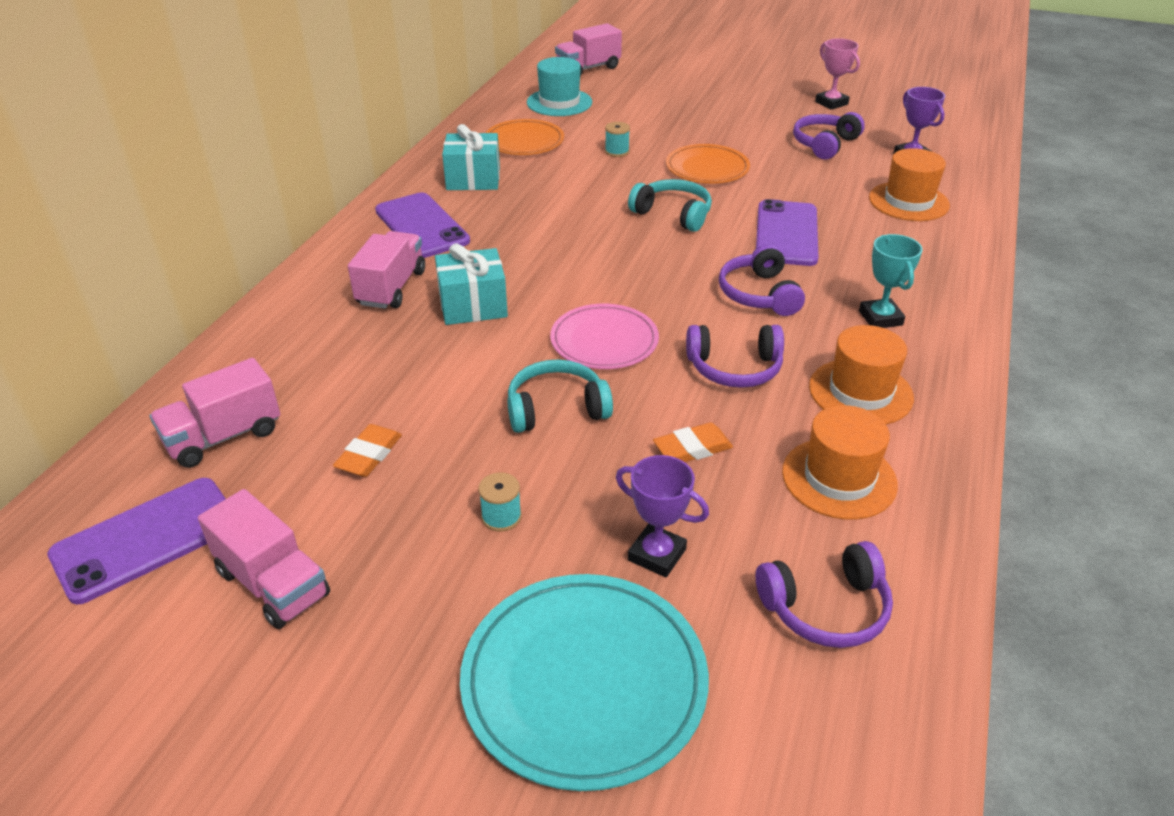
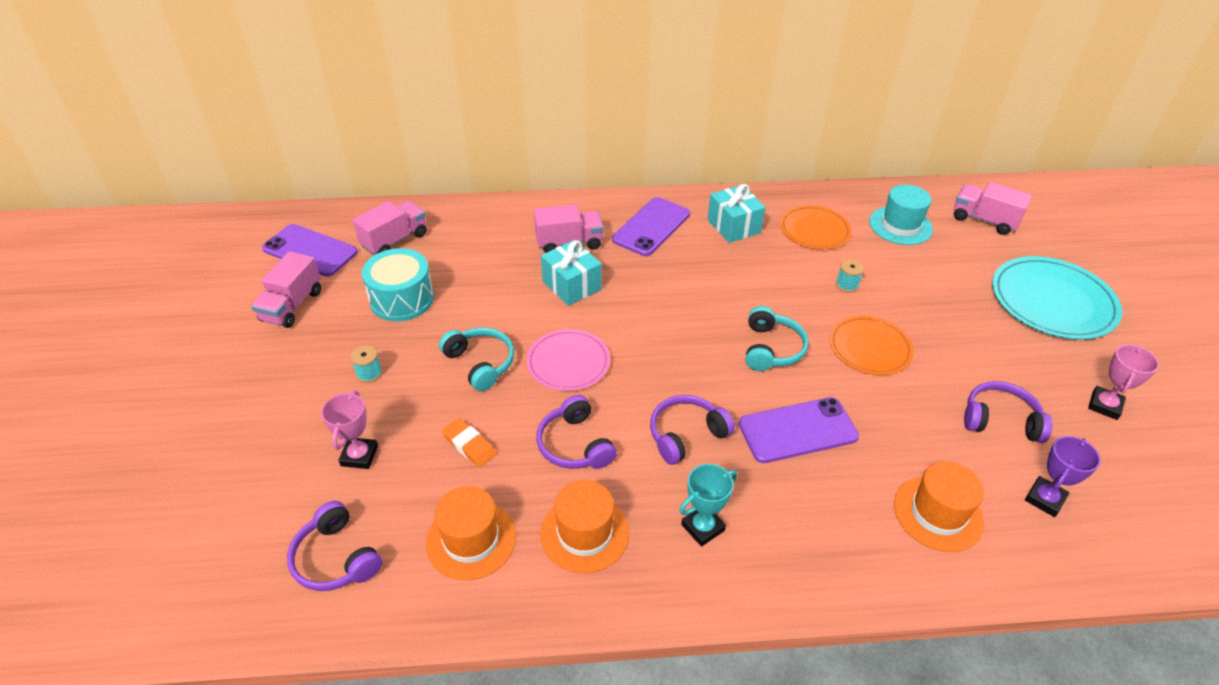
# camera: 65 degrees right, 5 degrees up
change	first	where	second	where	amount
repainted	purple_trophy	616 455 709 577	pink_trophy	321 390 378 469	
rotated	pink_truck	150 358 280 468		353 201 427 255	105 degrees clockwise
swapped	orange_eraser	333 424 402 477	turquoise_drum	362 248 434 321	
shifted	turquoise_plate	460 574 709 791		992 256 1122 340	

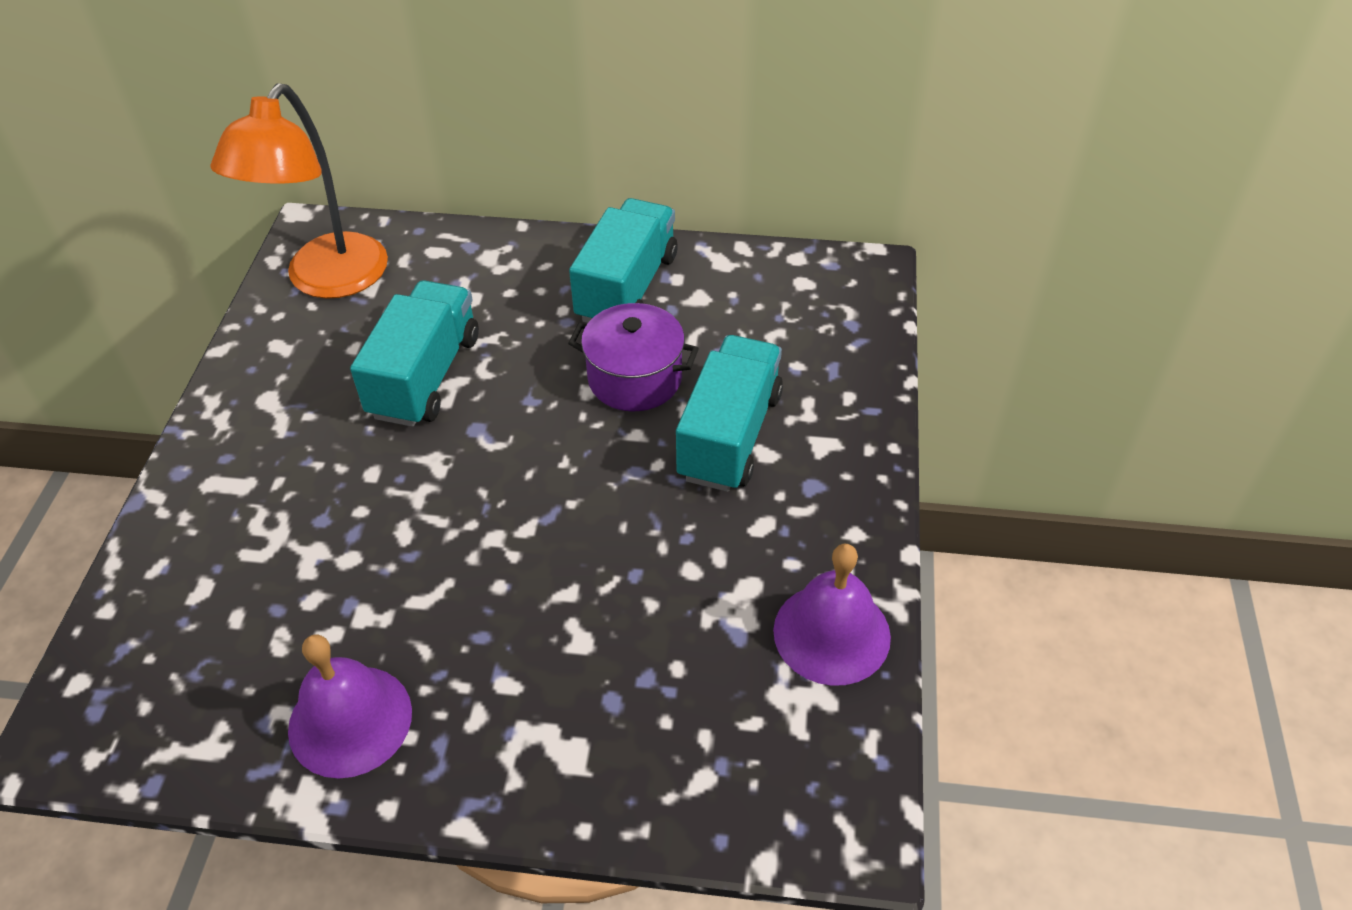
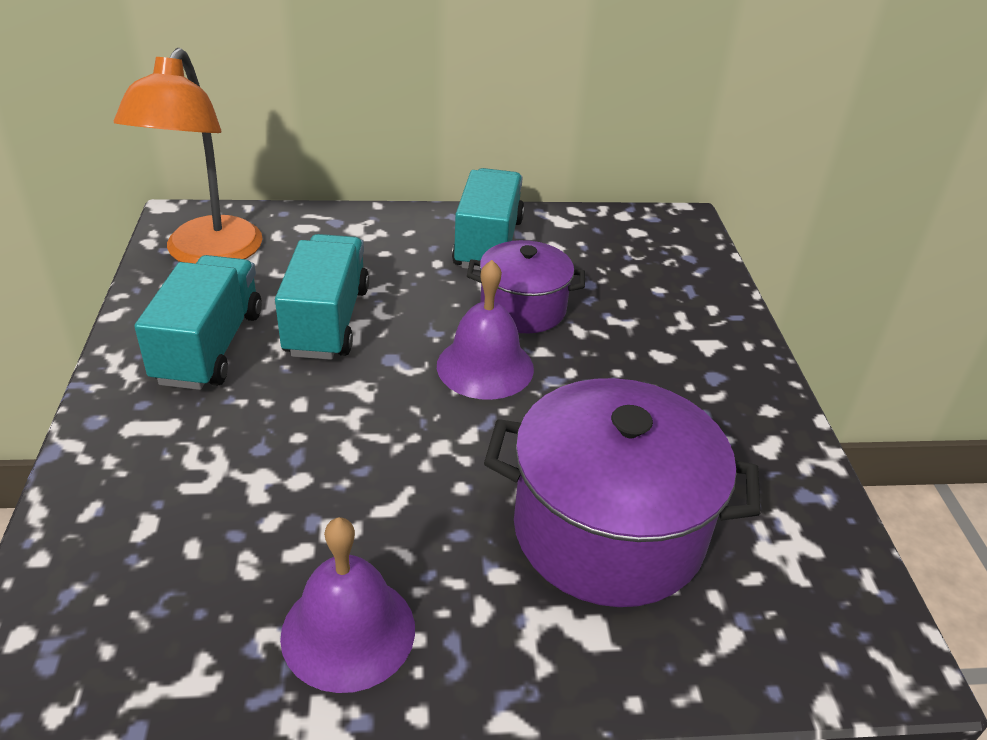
# camera: 15 degrees left, 10 degrees down
change	first	where	second	where	amount
shifted	turquoise_truck	676 335 783 492		134 255 262 390	
shifted	purple_bell	773 544 891 686		437 260 534 400	
new			purple_pot	484 378 760 607	

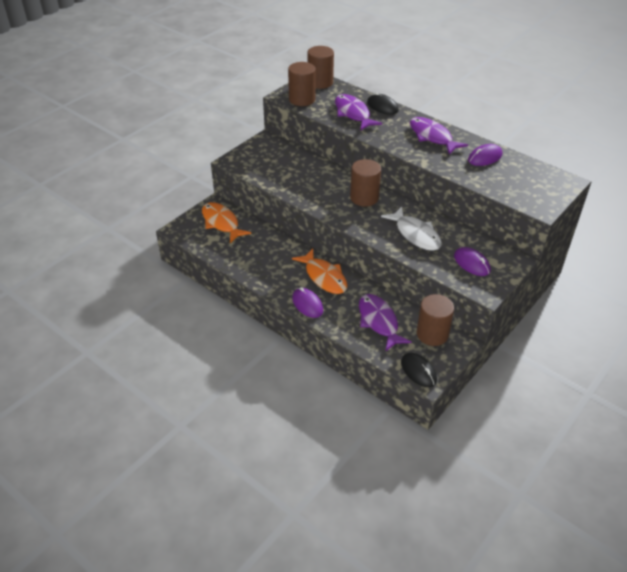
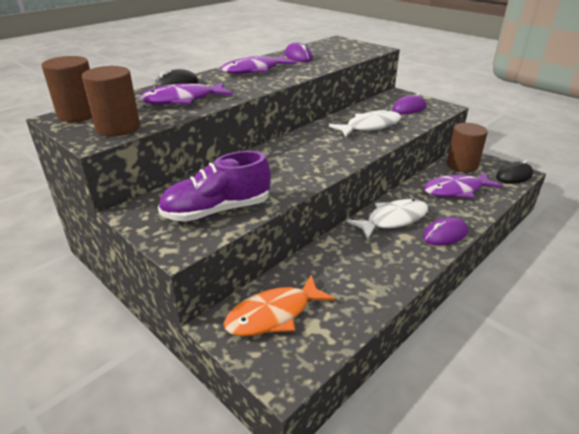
# camera: 85 degrees left, 10 degrees down
change	first	where	second	where	amount
new			purple_shoe	158 151 271 222	
repainted	orange_fish	292 249 348 294	white_fish	347 199 428 239	
gone	brown_cylinder	350 159 381 207			

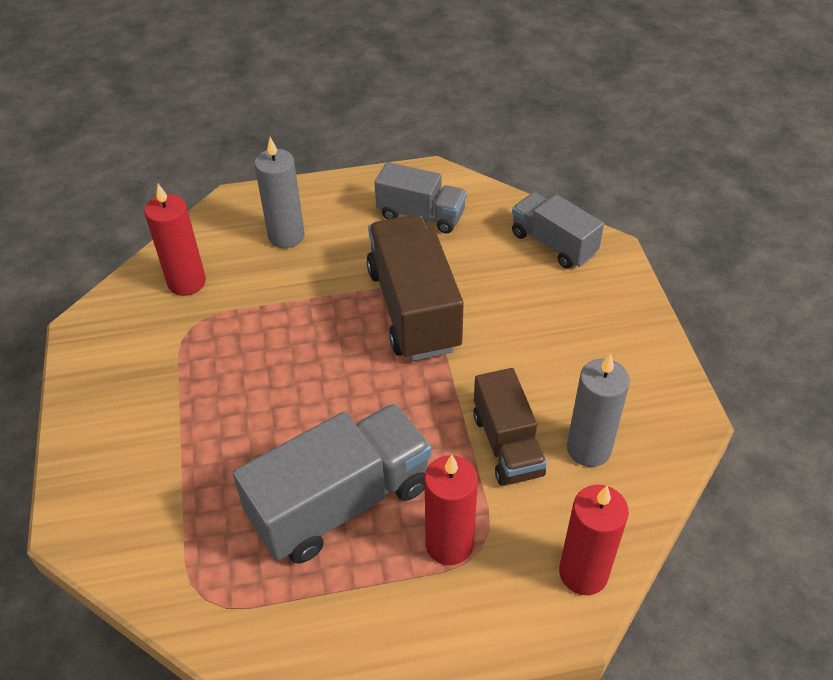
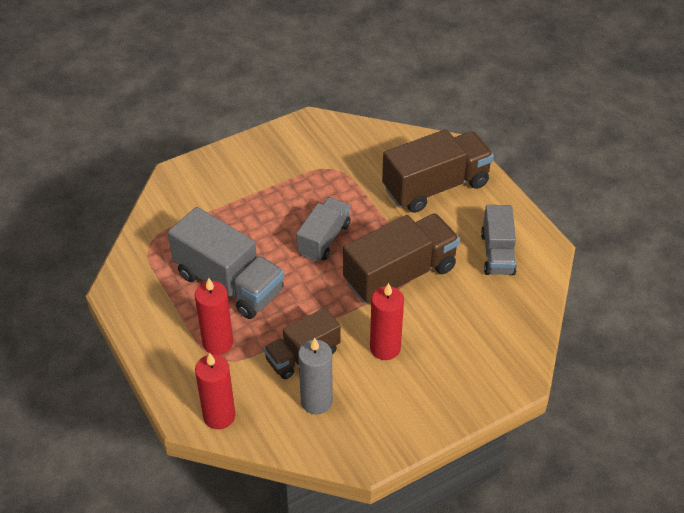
# camera: 70 degrees right, 0 degrees up
change	first	where	second	where	amount
shifted	grey_truck	512 192 604 268		296 197 351 261	
shifted	red_candle	144 184 206 296		370 283 404 360	
swapped	grey_candle	255 137 305 248	brown_truck	382 129 494 213	

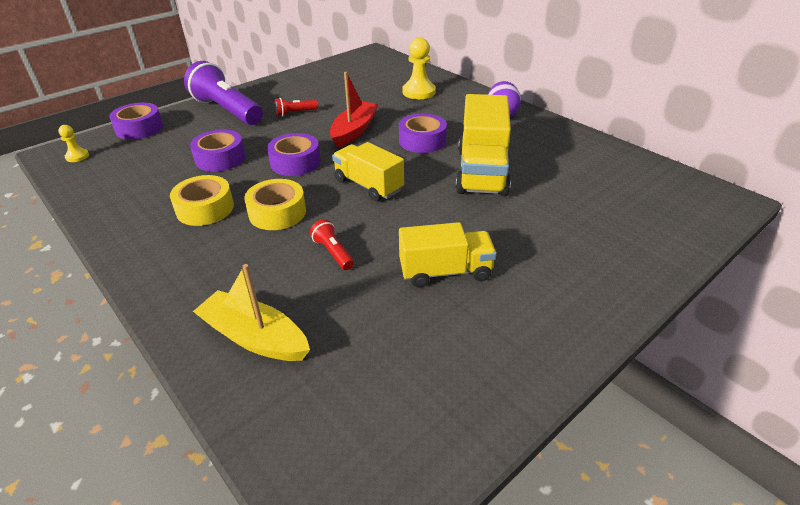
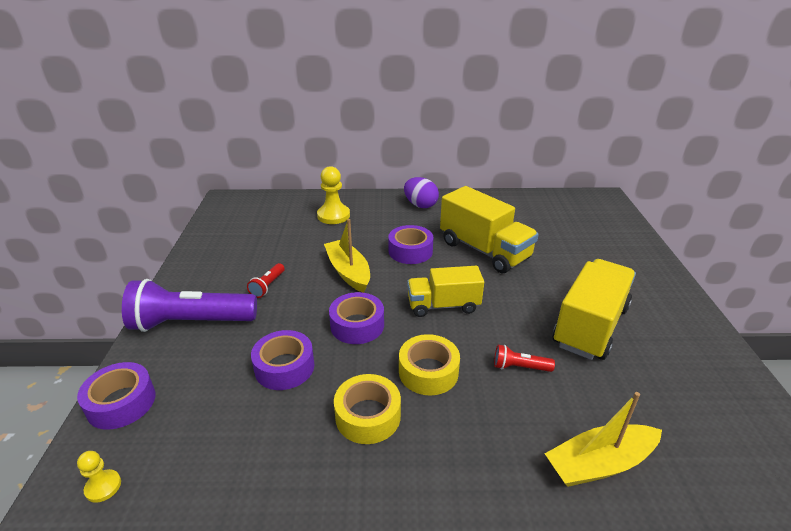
# camera: 50 degrees left, 5 degrees down
change	first	where	second	where	amount
repainted	red_boat	330 72 379 148	yellow_boat	324 219 370 293	
scaled	yellow_truck	399 222 497 287		553 259 636 360	x1.53

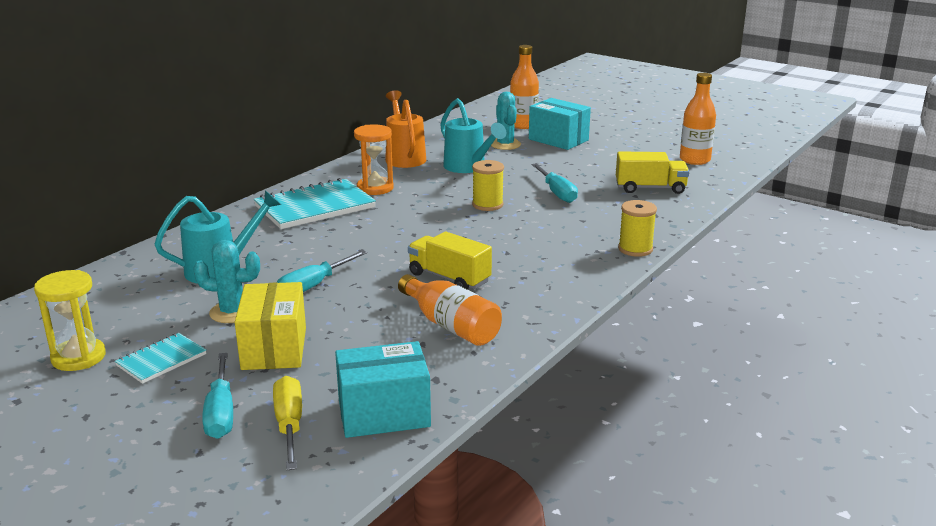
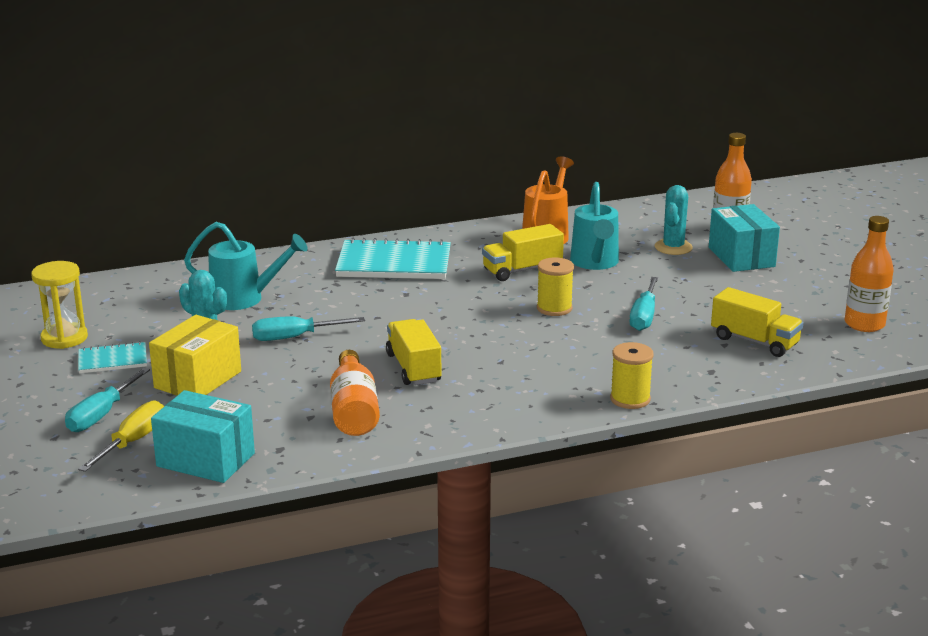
# camera: 35 degrees right, 0 degrees up
change	first	where	second	where	amount
new			yellow_truck	482 224 564 281	
gone	orange_hourglass	354 124 394 195			

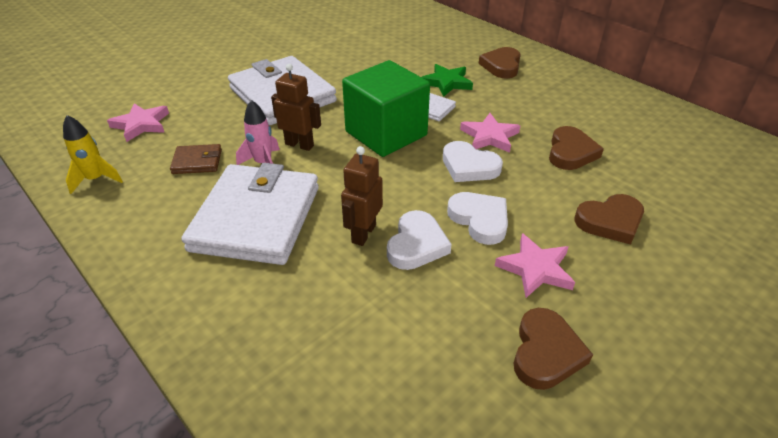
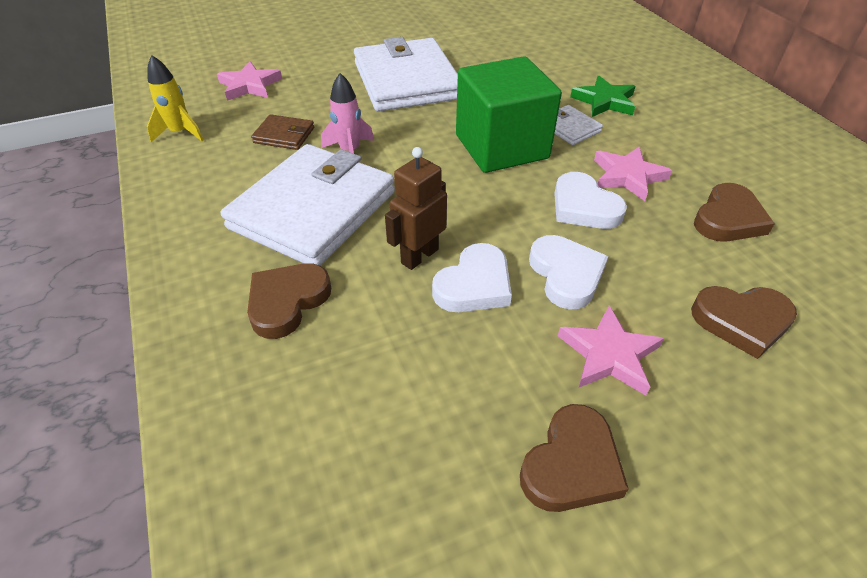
# camera: 20 degrees right, 5 degrees up
change	first	where	second	where	amount
shifted	brown_heart	479 47 521 78		247 263 331 339	
gone	brown_robot	271 64 321 151			

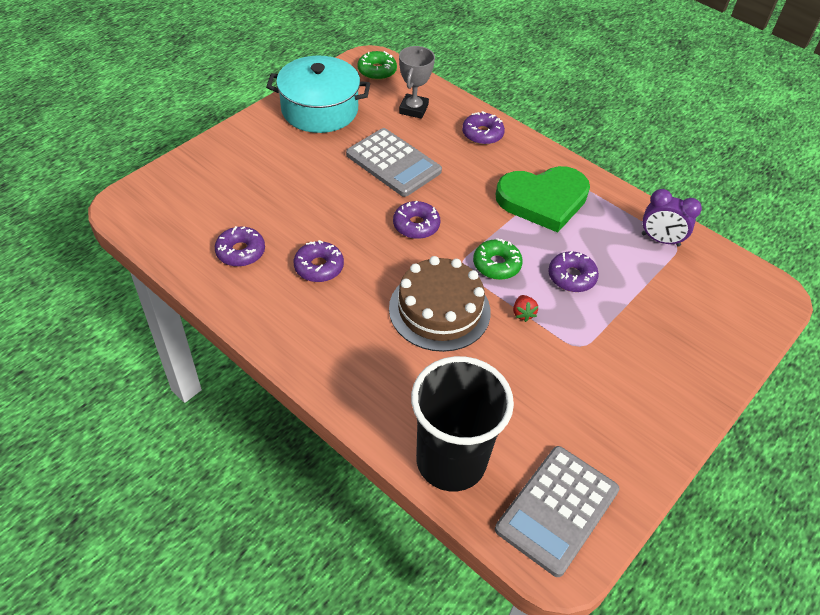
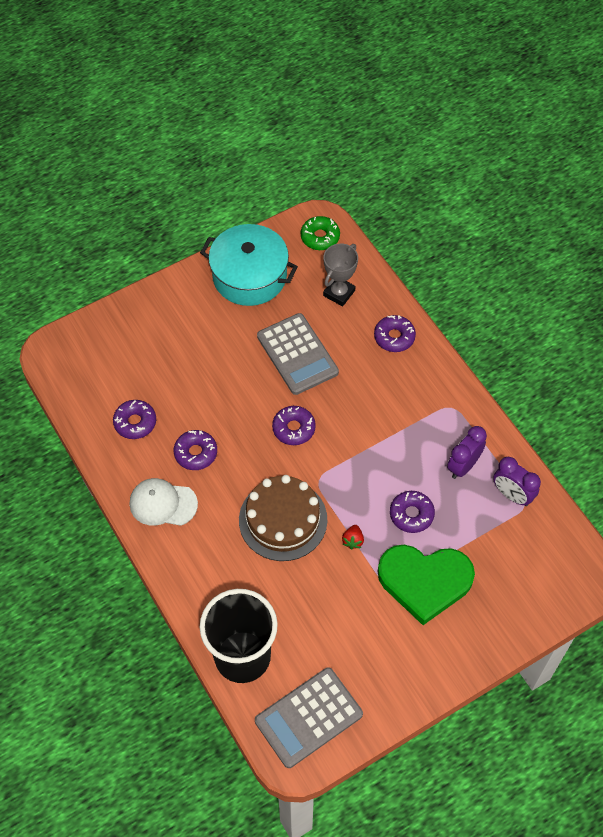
# camera: 20 degrees right, 10 degrees up
change	first	where	second	where	amount
new			white_cap	130 478 198 526	
shifted	green_heart	495 166 590 232		378 545 475 625	
new			purple_clock	447 426 487 479	
gone	green_donut	473 238 523 280			

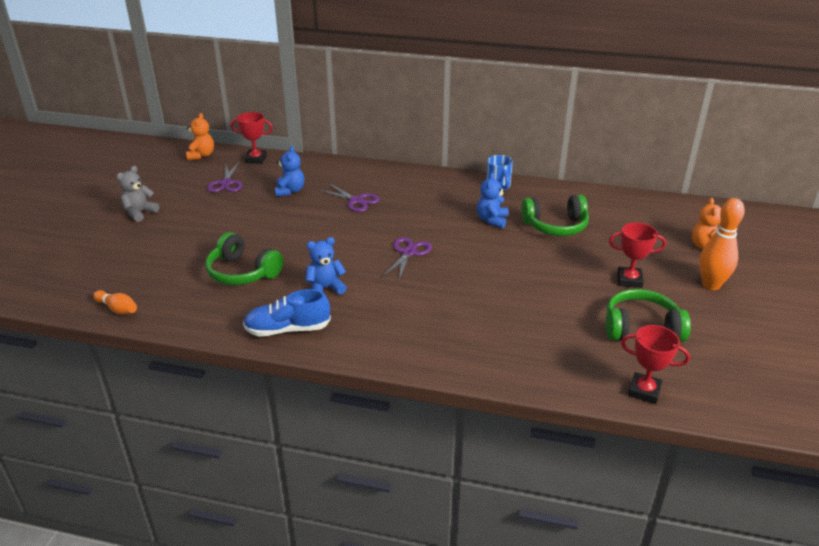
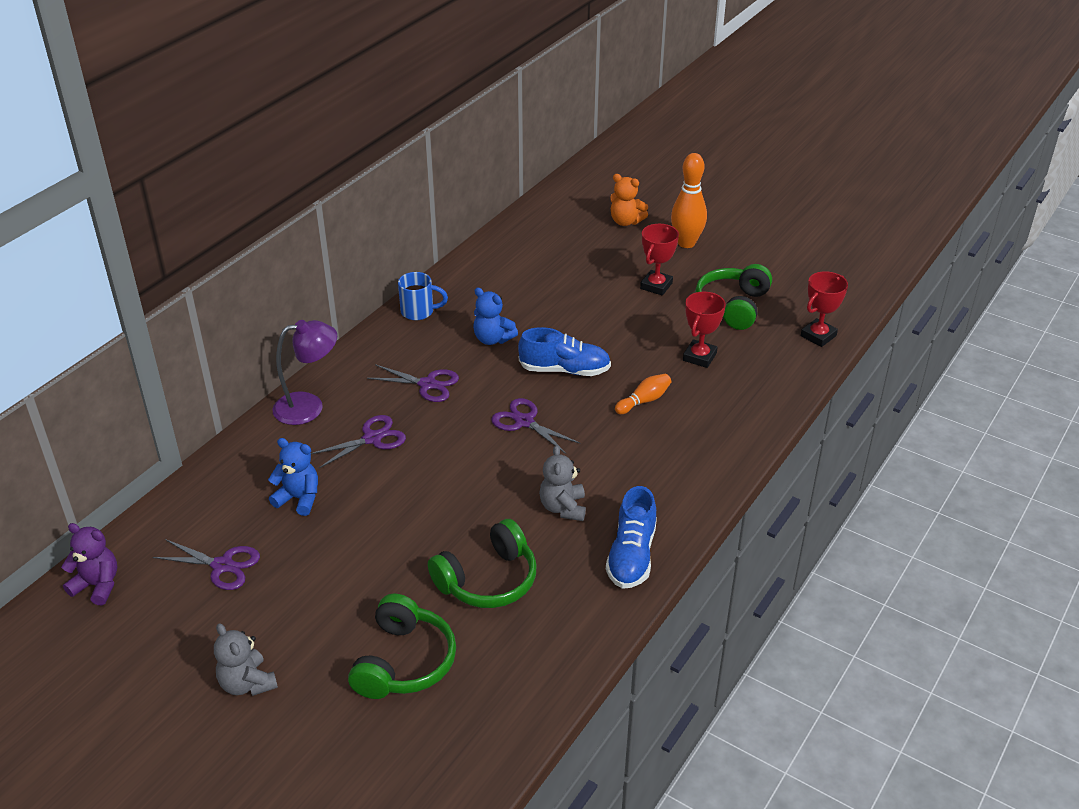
# camera: 70 degrees left, 5 degrees up
change	first	where	second	where	amount
repainted	orange_teddy_bear	186 113 214 160	purple_teddy_bear	61 523 117 605	
new			purple_lamp	273 320 337 425	
shifted	green_headphones	521 195 589 236		348 594 456 699	
new			purple_scissors	367 364 459 402	
new			blue_shoe	518 327 611 376	
repainted	blue_teddy_bear	306 237 347 294	grey_teddy_bear	539 445 586 521	
shifted	orange_bowling_pin	93 290 137 314		615 374 671 414	
shifted	red_trophy	231 112 273 164		683 292 726 368	

